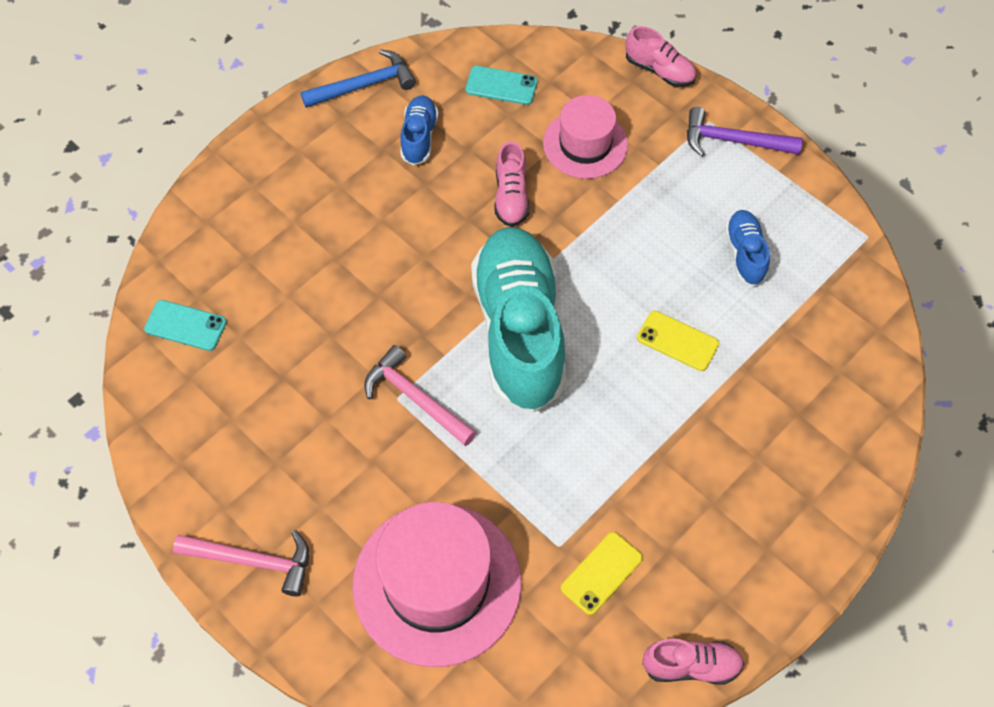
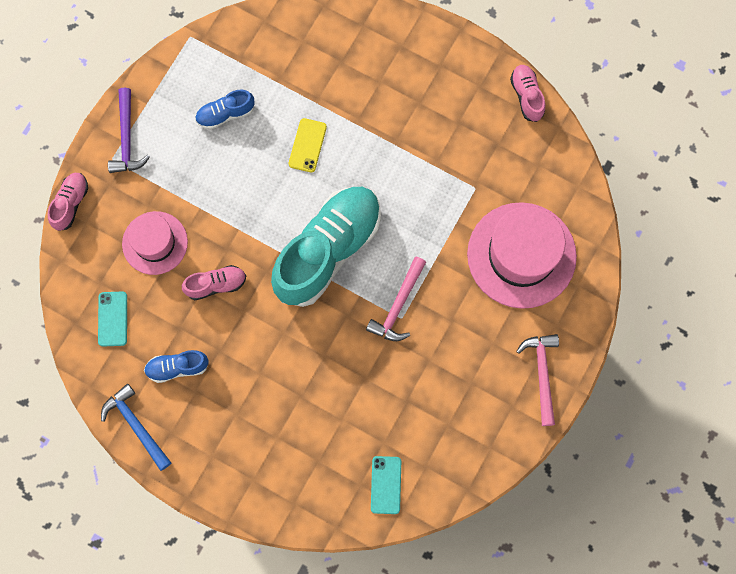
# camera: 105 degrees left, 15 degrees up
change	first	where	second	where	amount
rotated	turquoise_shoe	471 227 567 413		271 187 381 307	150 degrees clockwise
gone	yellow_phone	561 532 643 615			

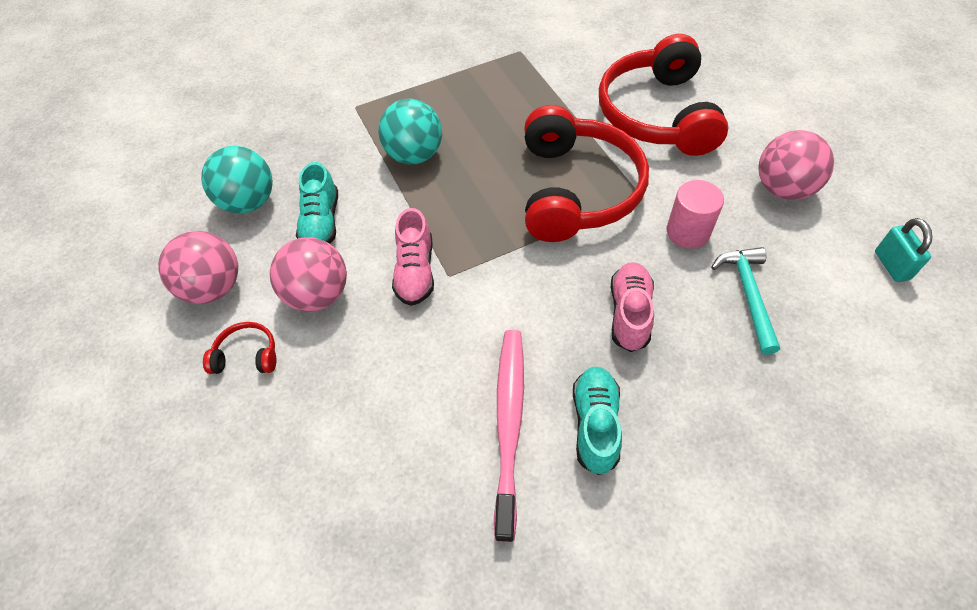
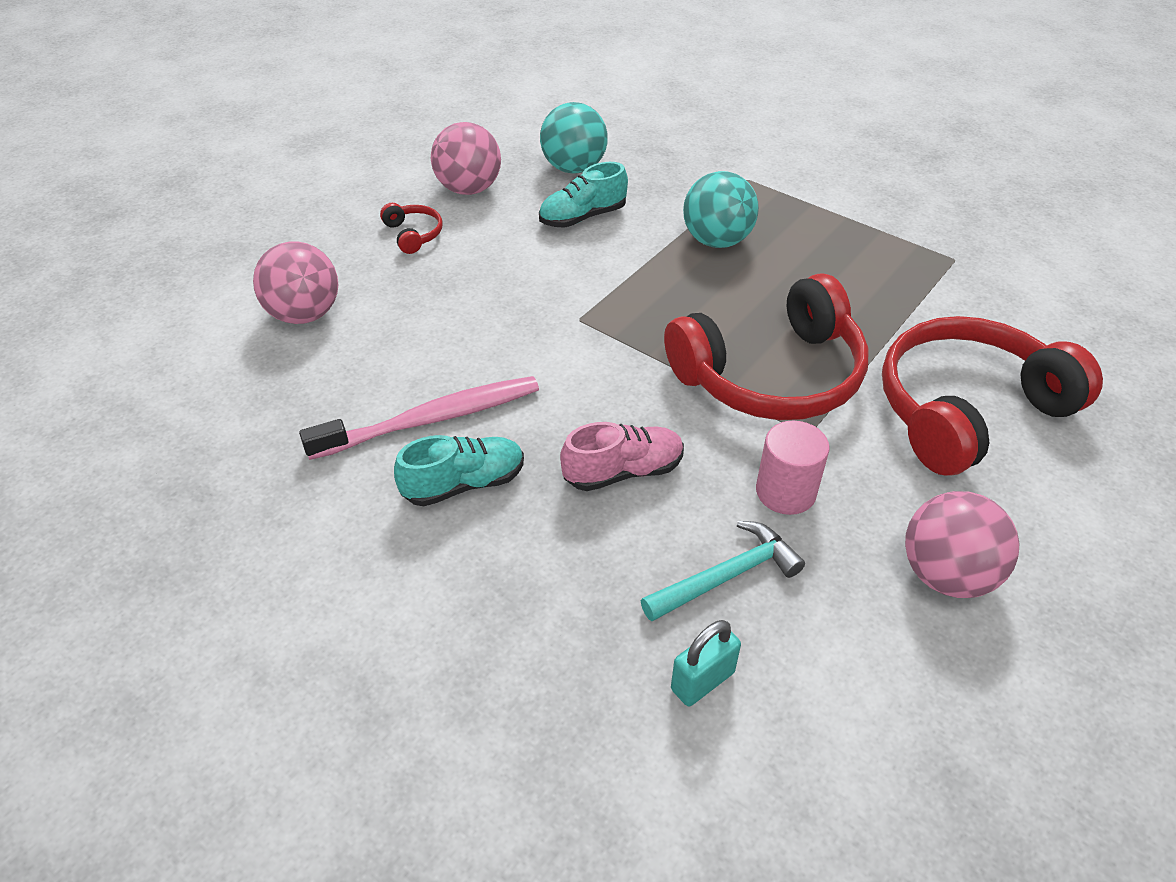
# camera: 60 degrees right, 10 degrees down
change	first	where	second	where	amount
shifted	pink_ball	270 237 347 312		253 241 338 324	
shifted	turquoise_padlock	875 218 933 282		671 620 741 706	
gone	pink_shoe	392 208 434 306			

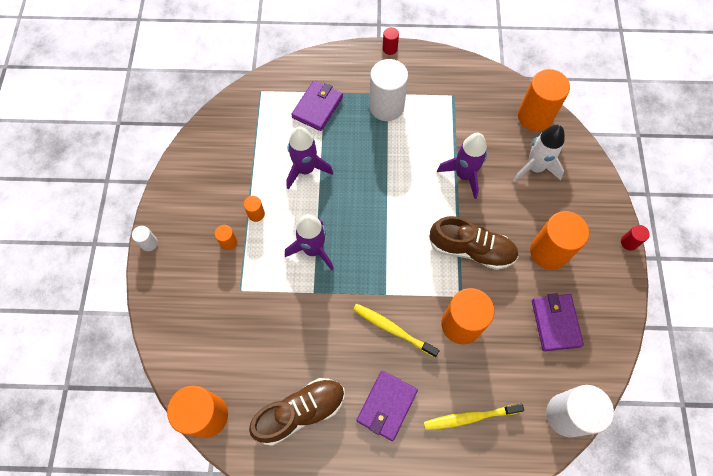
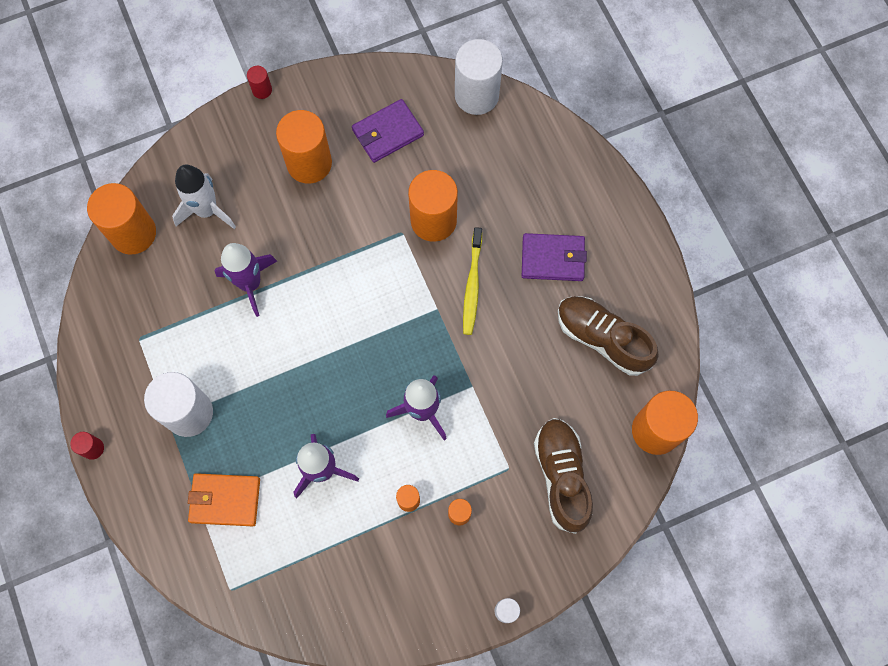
# camera: 115 degrees left, 5 degrees up
change	first	where	second	where	amount
repainted	purple_wallet	291 80 343 131	orange_wallet	188 473 260 526	
shifted	brown_shoe	429 216 519 270		534 418 593 534	
gone	yellow_toothbrush	424 404 524 430			

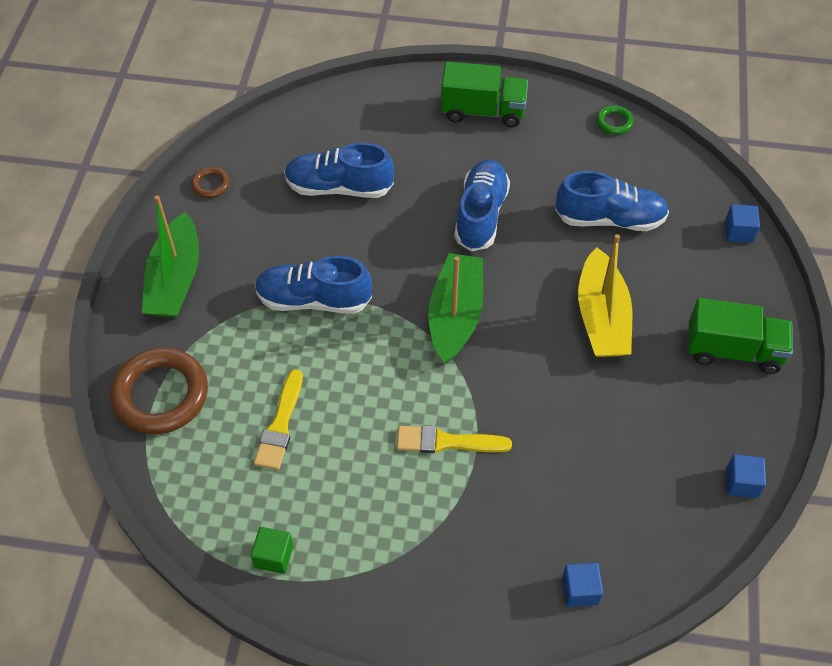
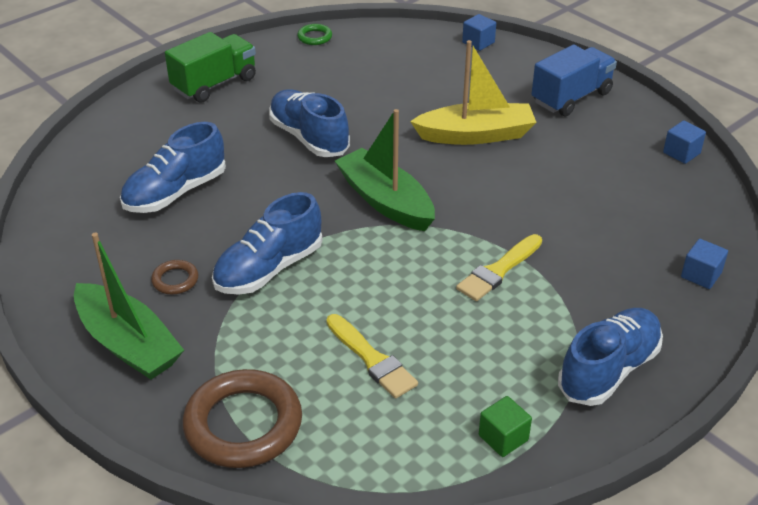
# camera: 50 degrees left, 15 degrees down
change	first	where	second	where	amount
shifted	brown_ring	191 167 230 198		151 260 198 294	
rotated	yellow_boat	578 234 632 357		410 40 536 145	45 degrees counterclockwise
repainted	green_truck	688 298 793 374	blue_truck	532 45 617 116	
shifted	blue_shoe	555 171 669 231		558 308 663 406	

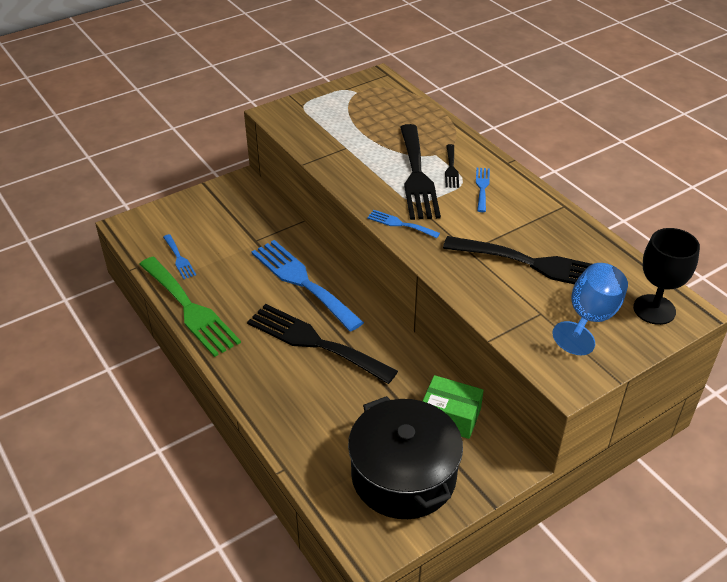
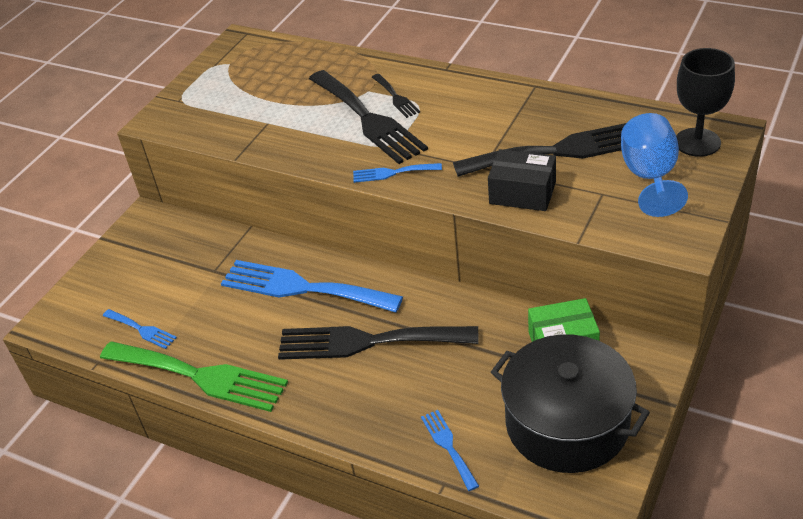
# camera: 25 degrees left, 0 degrees up
change	first	where	second	where	amount
shifted	blue_fork	476 168 490 212		421 410 479 491	
new			black_box	488 149 556 211	

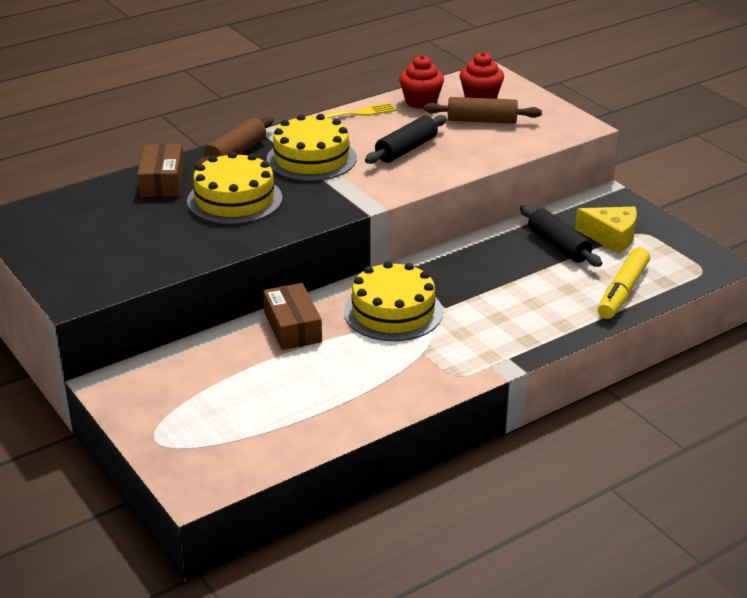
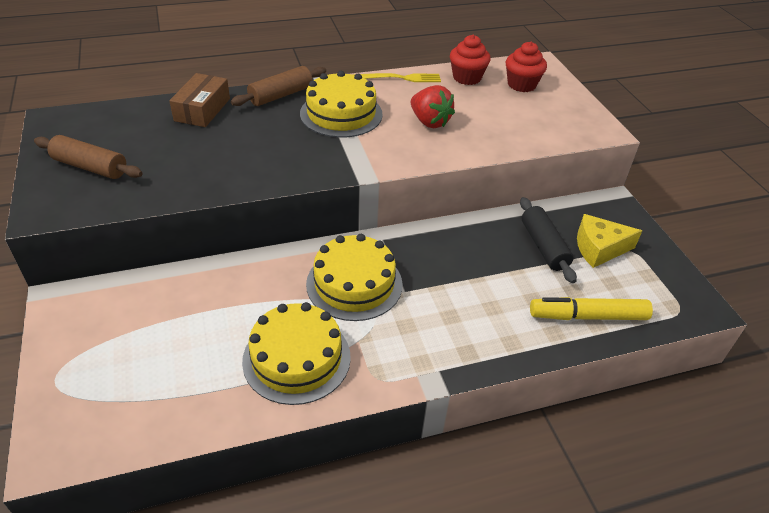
# camera: 15 degrees right, 10 degrees up
change	first	where	second	where	amount
shifted	brown_rolling_pin	424 97 542 124		34 135 143 179	
shifted	yellow_cake	187 151 282 224		242 302 351 405	
swapped	black_rolling_pin	365 115 446 164	red_strawberry	411 85 455 128	
rotated	yellow_marker	598 247 650 319		530 297 653 320	45 degrees clockwise
rotated	yellow_cheese	575 207 637 254		577 214 642 268	135 degrees clockwise
gone	brown_box	263 283 322 350			

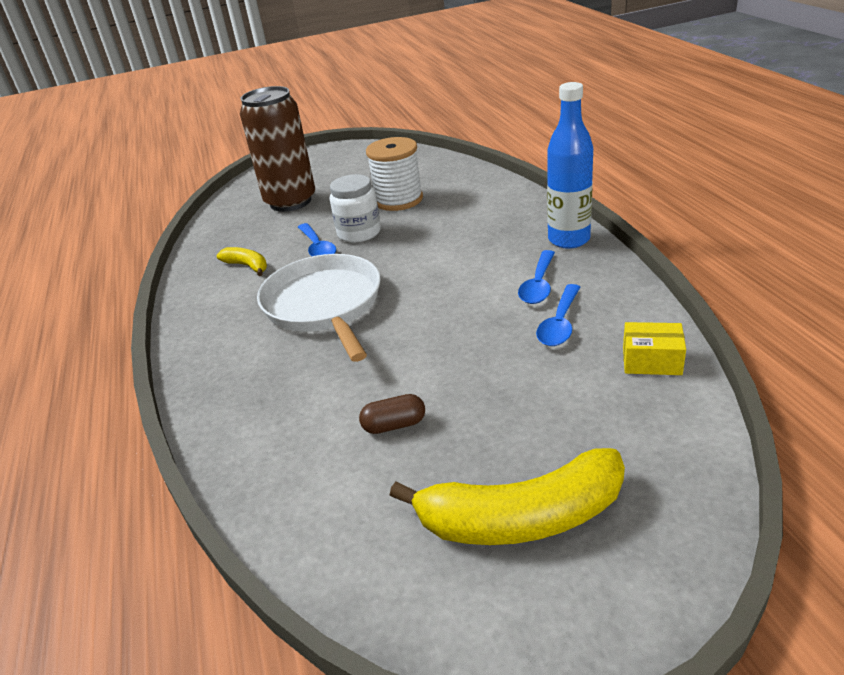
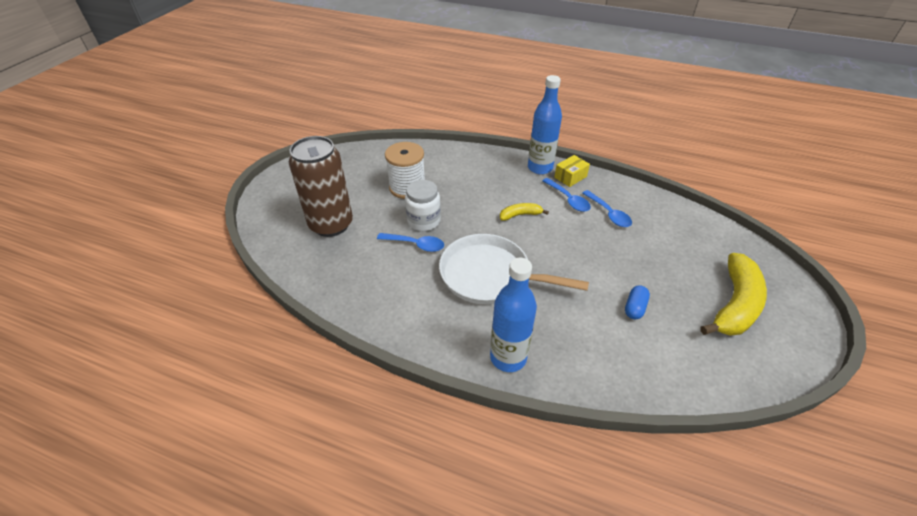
# camera: 55 degrees left, 10 degrees up
change	first	where	second	where	amount
new			blue_bottle	490 258 537 372	
shifted	yellow_banana	217 247 267 276		500 203 549 221	
shifted	yellow_box	623 322 686 375		554 155 590 187	
repainted	brown_capsule	359 394 425 434	blue_capsule	625 285 650 319	

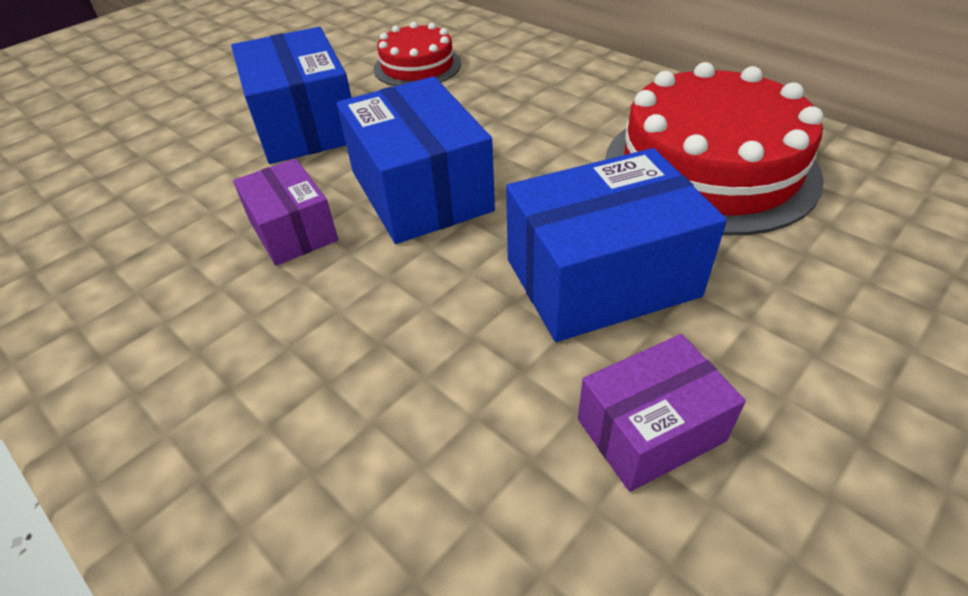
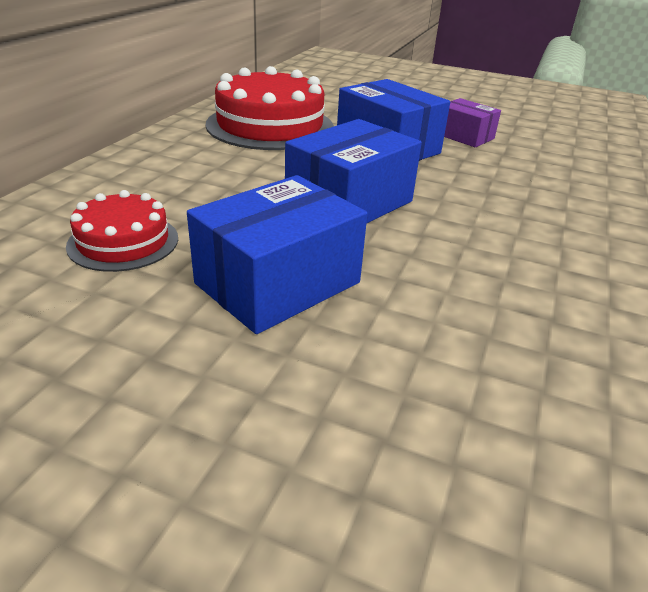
# camera: 115 degrees left, 10 degrees down
change	first	where	second	where	amount
gone	purple_box	233 158 338 266			

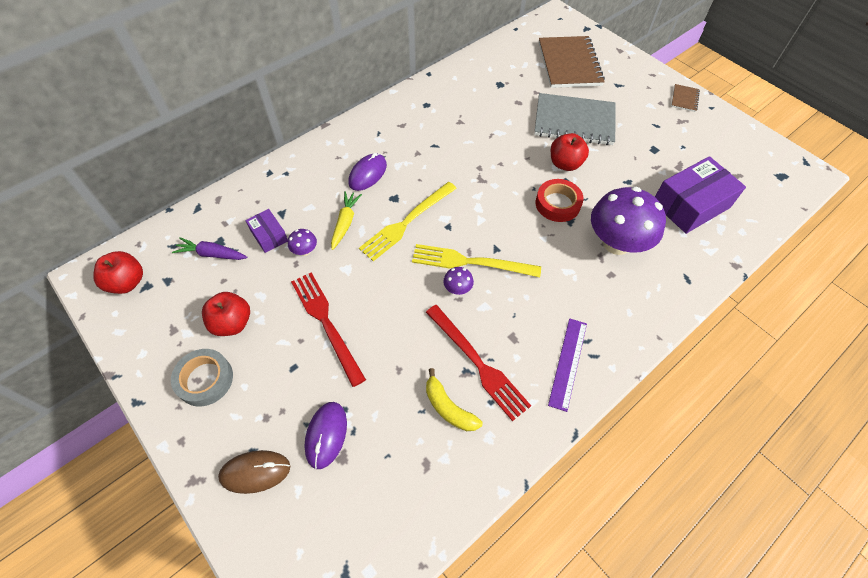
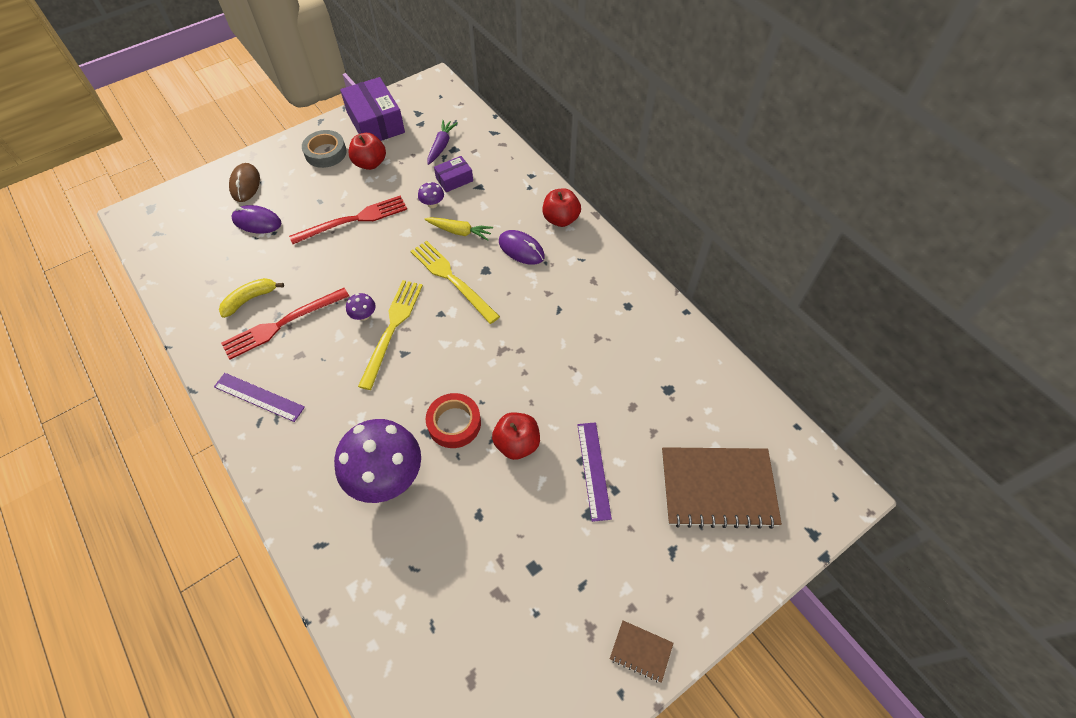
# camera: 95 degrees right, 0 degrees up
change	first	where	second	where	amount
shifted	purple_box	655 156 746 234		340 77 405 141	
shifted	red_apple	93 251 143 294		542 188 581 227	
swapped	grey_notebook	534 93 616 145	purple_ruler	577 422 612 522	

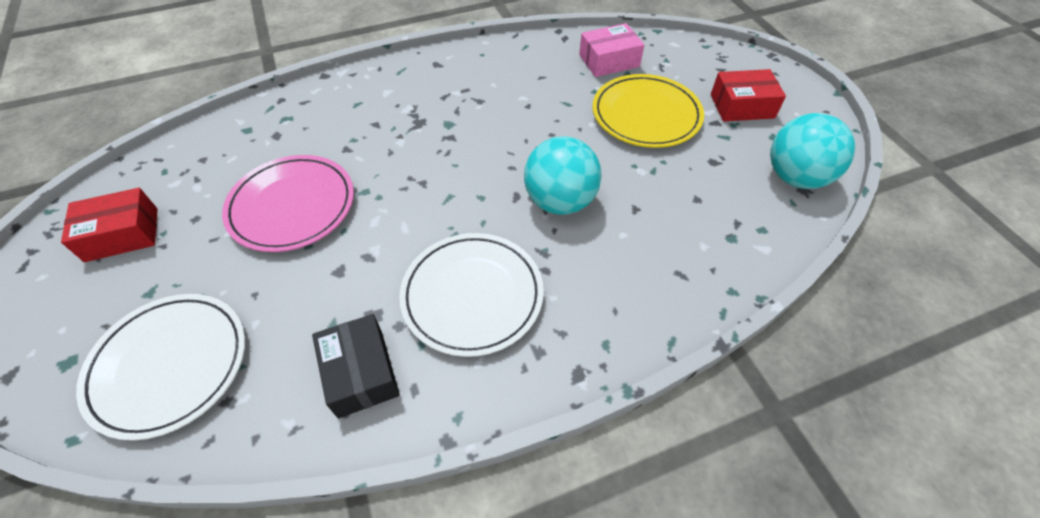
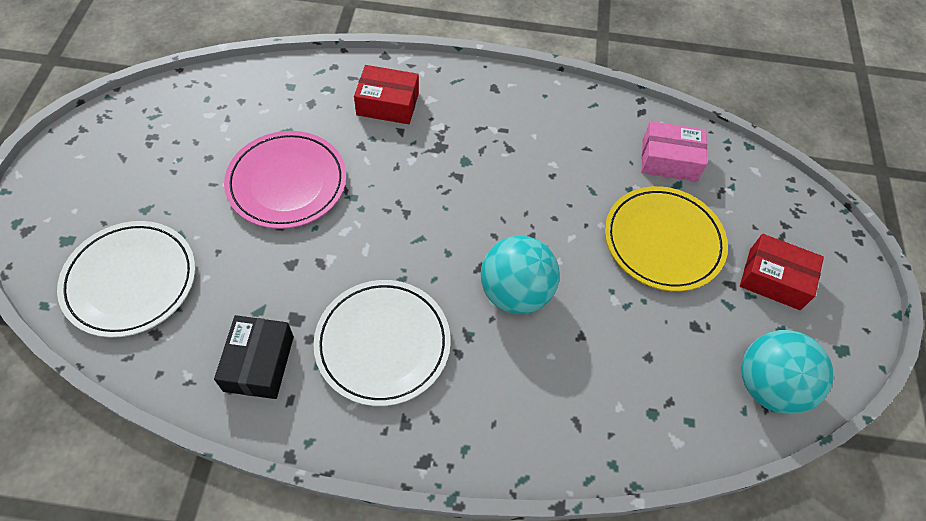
# camera: 25 degrees right, 5 degrees up
change	first	where	second	where	amount
shifted	red_box	61 188 158 262		354 65 419 124	

